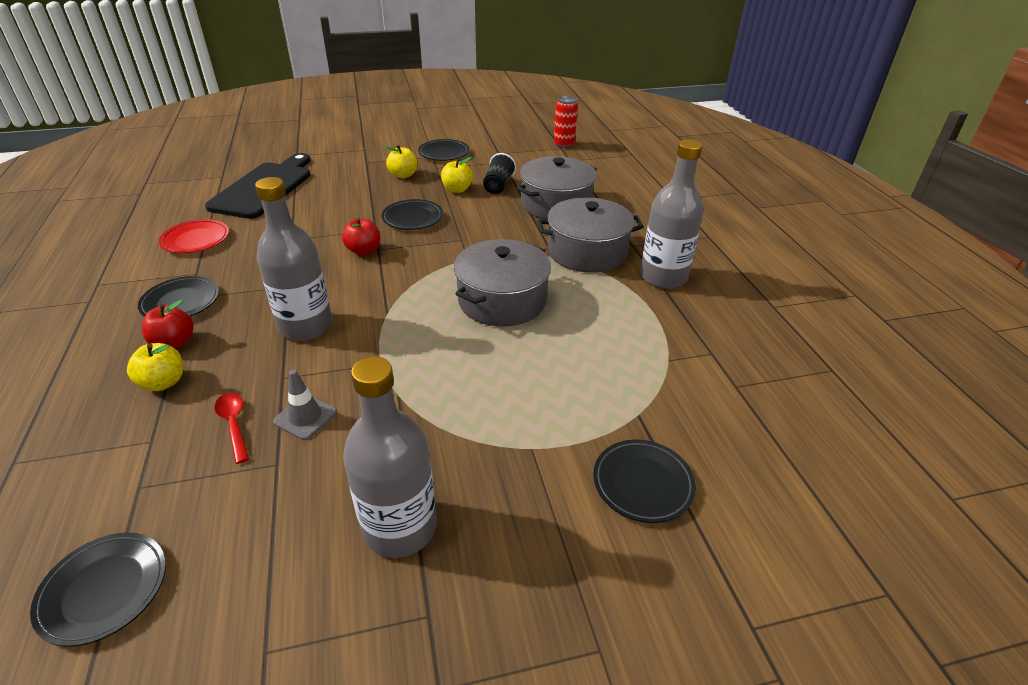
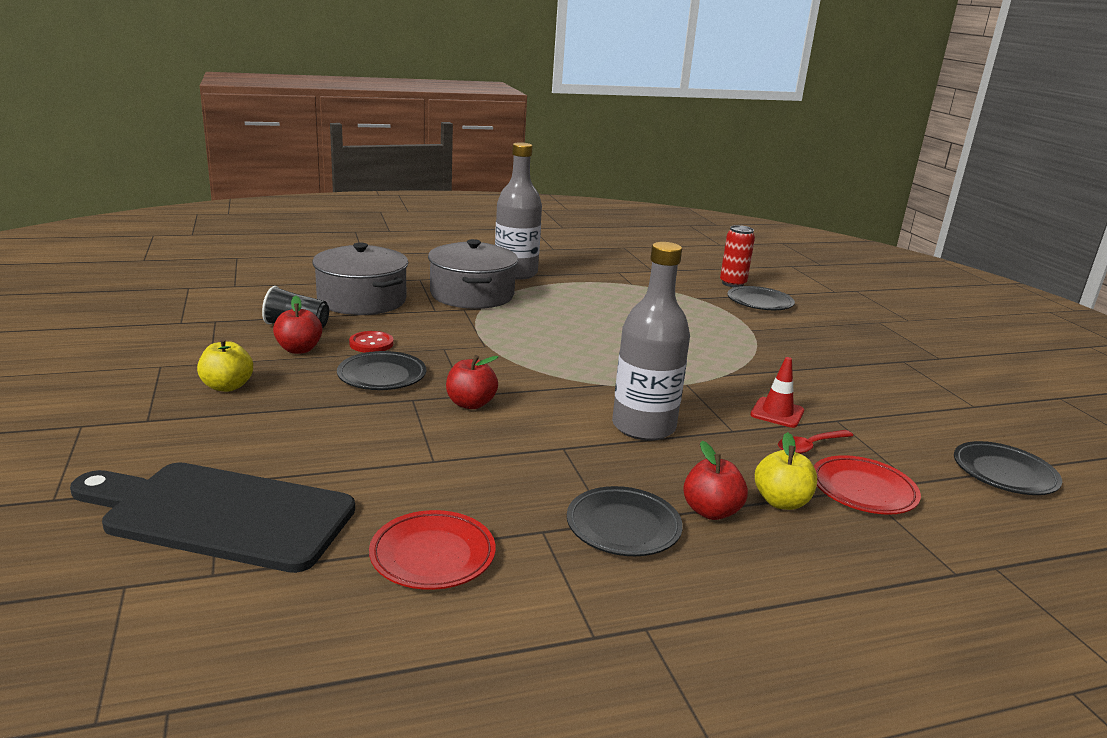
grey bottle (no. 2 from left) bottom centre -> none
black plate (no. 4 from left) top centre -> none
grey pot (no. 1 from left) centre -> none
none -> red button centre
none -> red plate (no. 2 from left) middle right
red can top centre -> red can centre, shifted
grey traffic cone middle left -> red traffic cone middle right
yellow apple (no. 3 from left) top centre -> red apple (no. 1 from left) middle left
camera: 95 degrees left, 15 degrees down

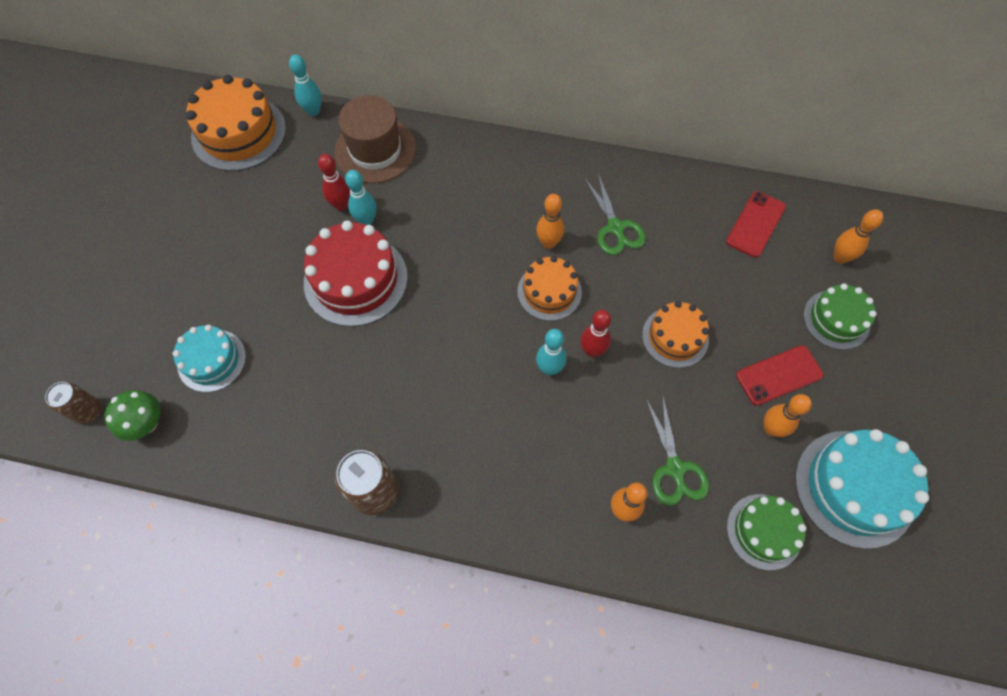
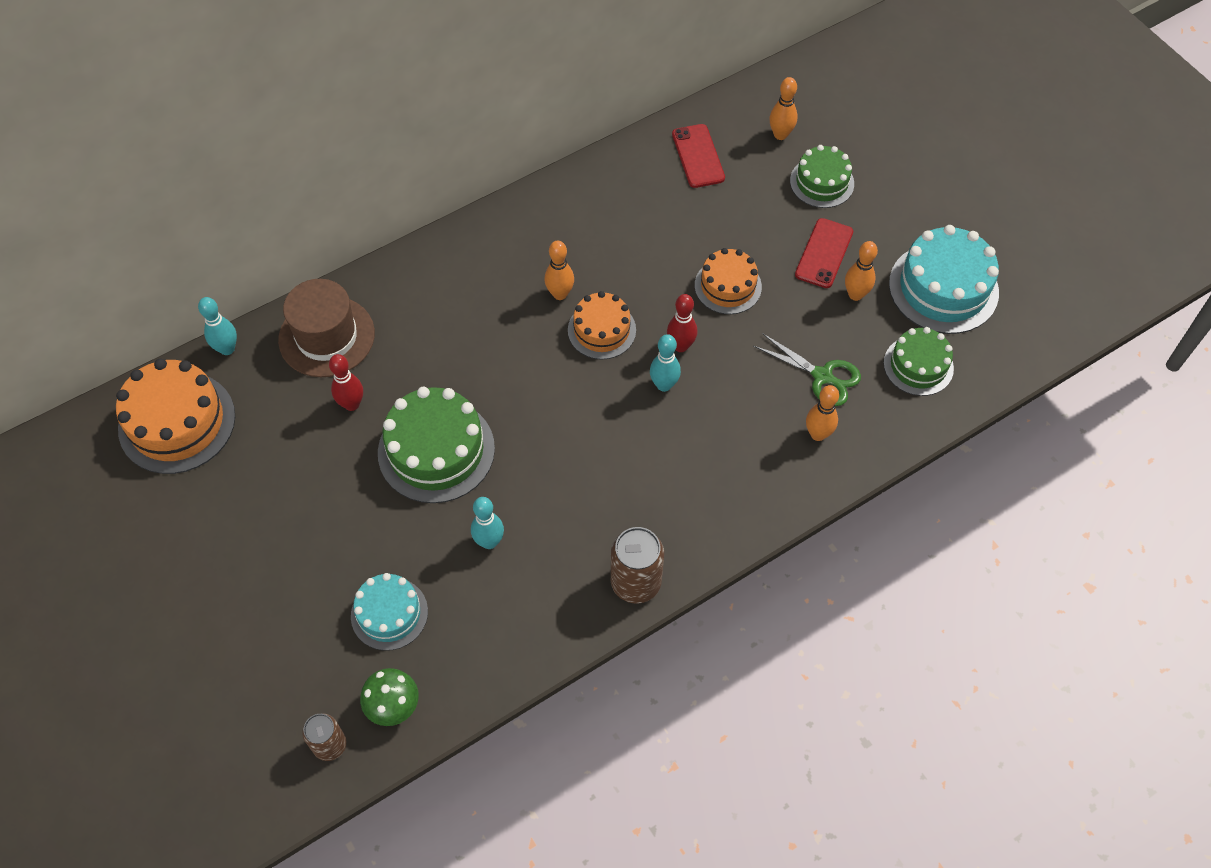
green scissors (no. 1 from left) top centre -> none
turquoise bowling pin (no. 2 from left) top centre -> turquoise bowling pin (no. 2 from left) centre, shifted
red cake centre -> green cake (no. 1 from left) centre
camera: 45 degrees left, 5 degrees down

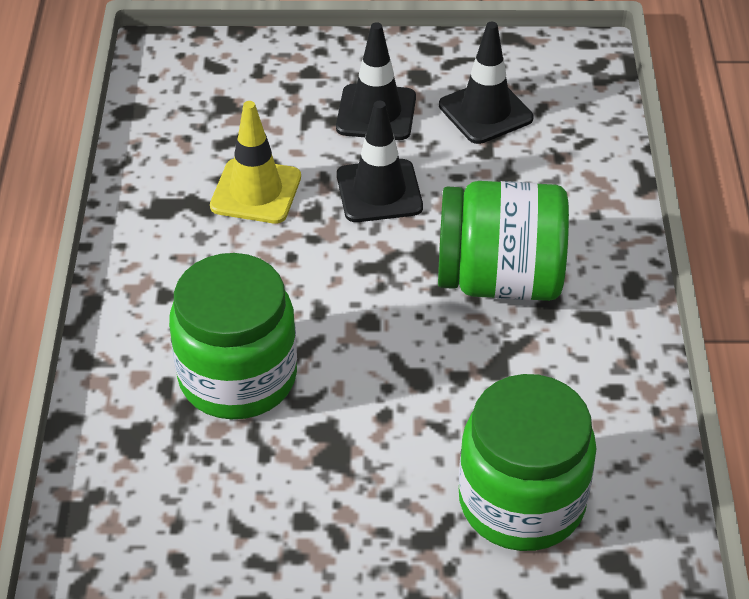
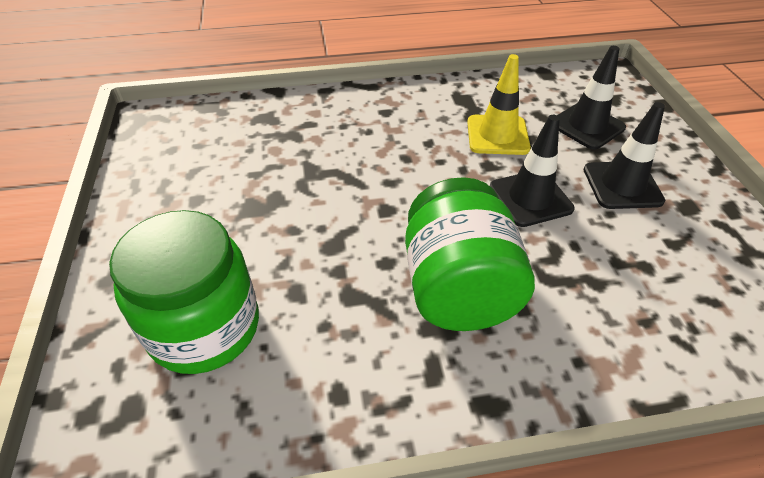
green jar (no. 1 from left) middle left -> none
black traffic cone (no. 3 from left in the first image) top centre -> black traffic cone (no. 2 from left) top right, shifted
camera: 80 degrees right, 0 degrees up

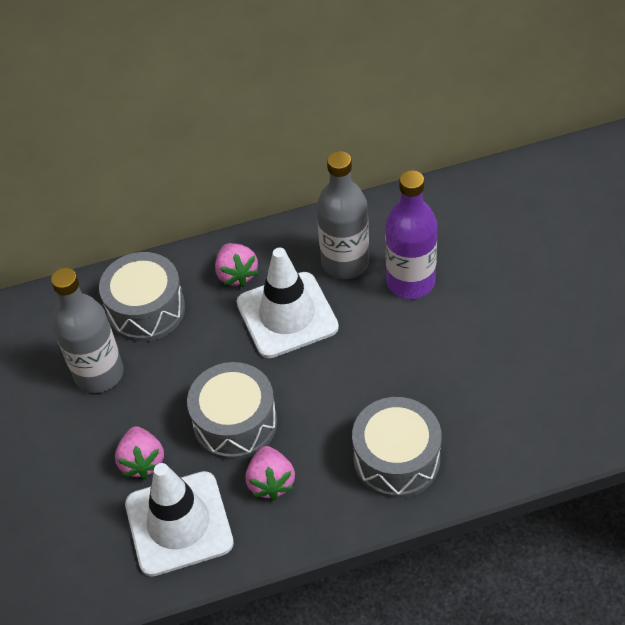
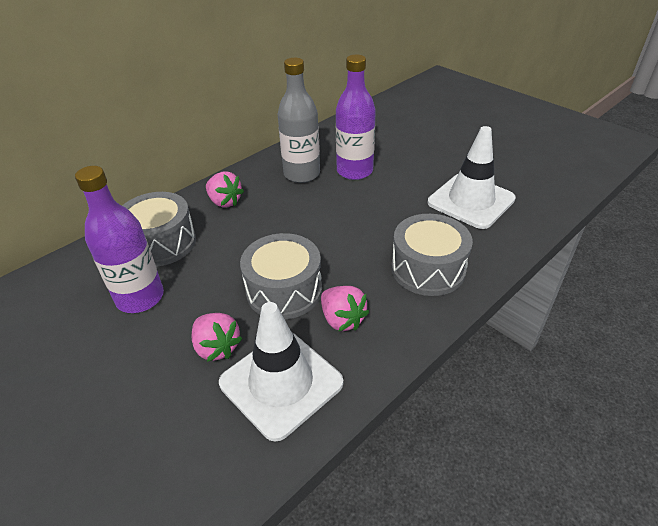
white traffic cone (no. 2 from left) centre -> white traffic cone (no. 2 from left) middle right, shifted
grey bottle (no. 1 from left) middle left -> purple bottle (no. 1 from left) middle left
camera: 30 degrees left, 10 degrees down

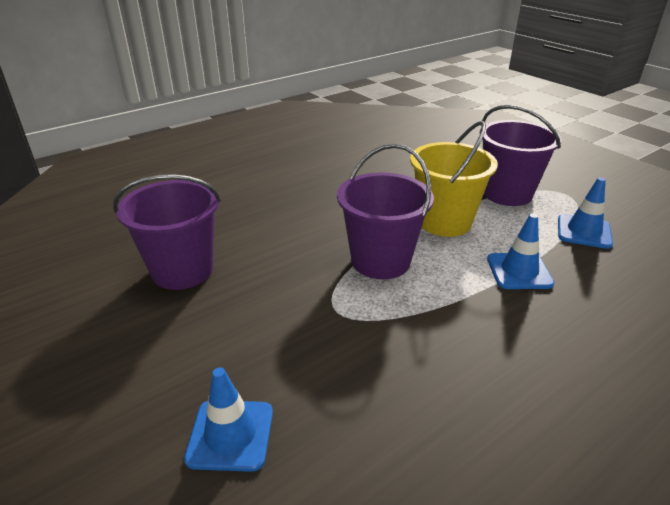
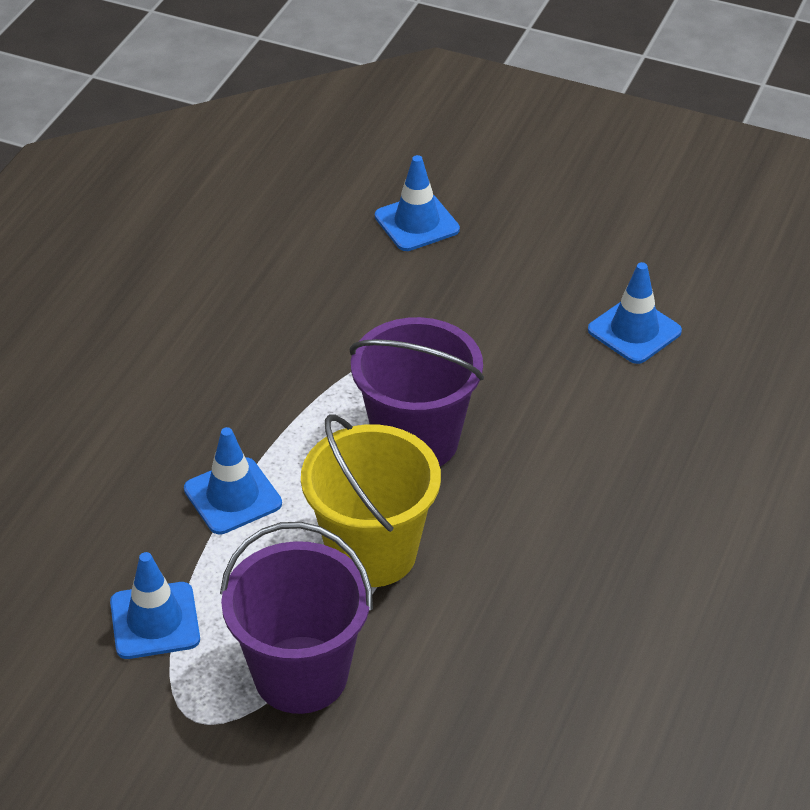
purple bucket (no. 1 from left) middle left -> blue traffic cone (no. 4 from left) middle right
camera: 150 degrees right, 10 degrees up

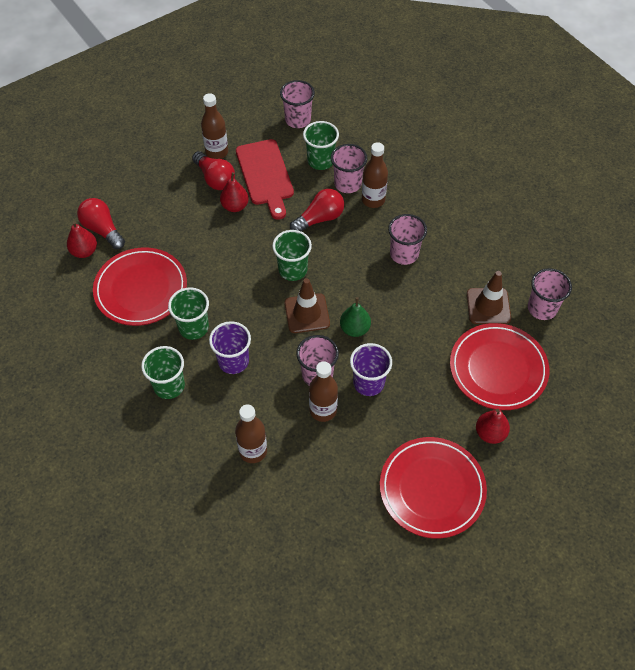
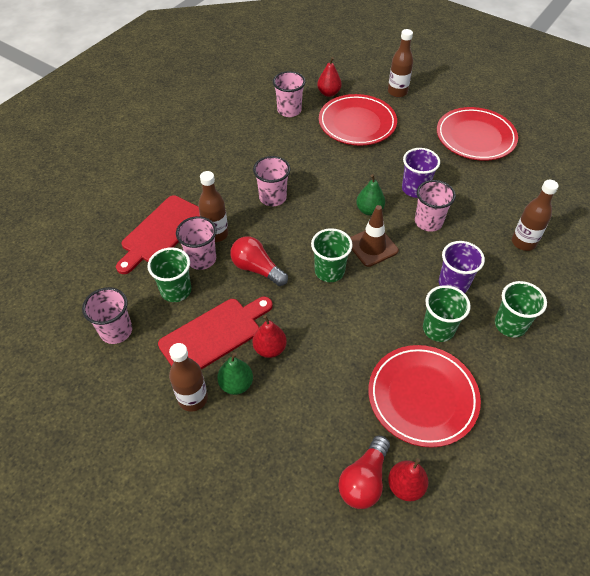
brown traffic cone (no. 2 from left) middle right -> none
none -> red cutting board (no. 1 from left) middle left
brown bottle (no. 3 from left) centre -> brown bottle (no. 3 from left) top right, shifted
red pear (no. 3 from left in the first image) middle right -> red pear (no. 2 from left) top centre, shifted
red light bulb (no. 2 from left) top centre -> green pear (no. 1 from left) centre
camera: 110 degrees left, 5 degrees down

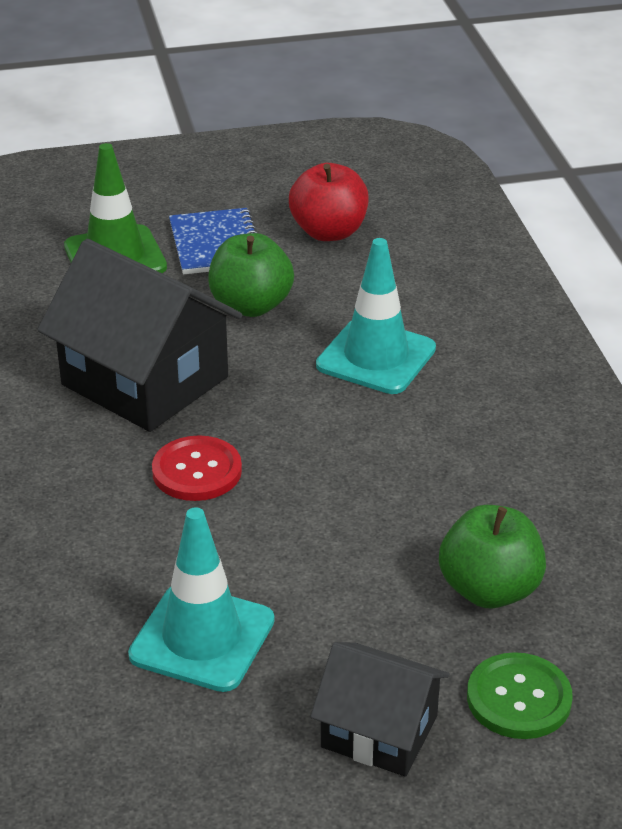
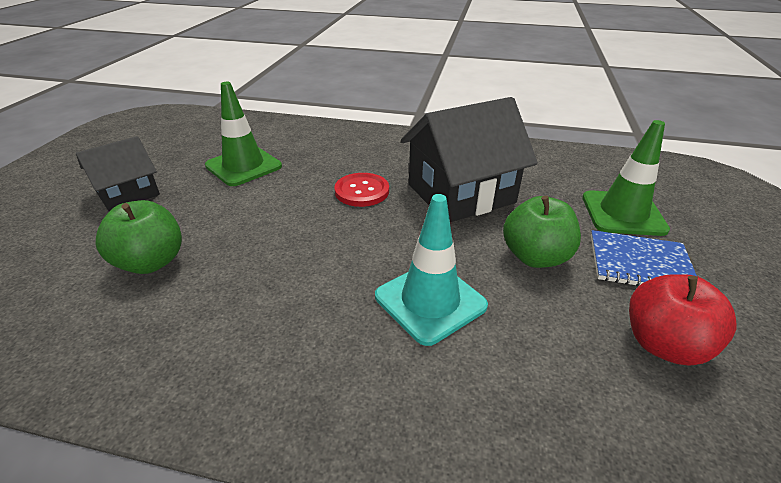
green button bottom right -> none
turquoise traffic cone (no. 1 from left) bottom left -> green traffic cone (no. 1 from left) top left
camera: 115 degrees right, 0 degrees up

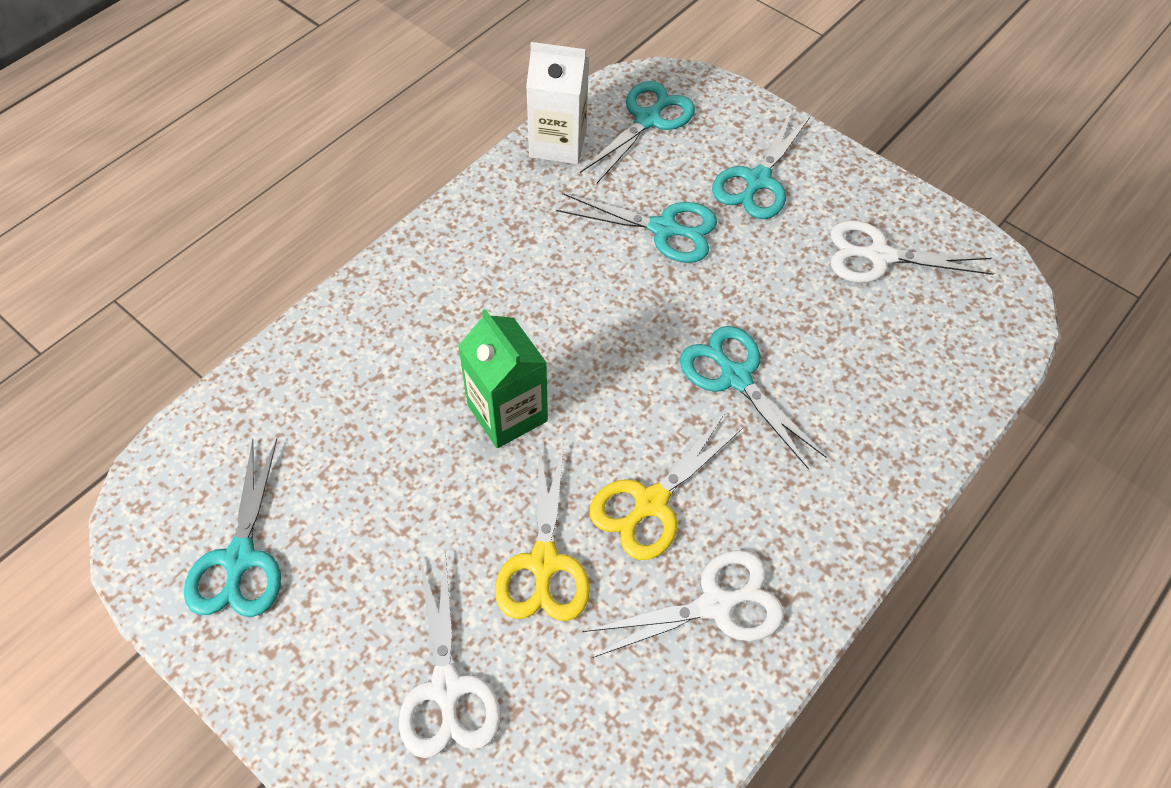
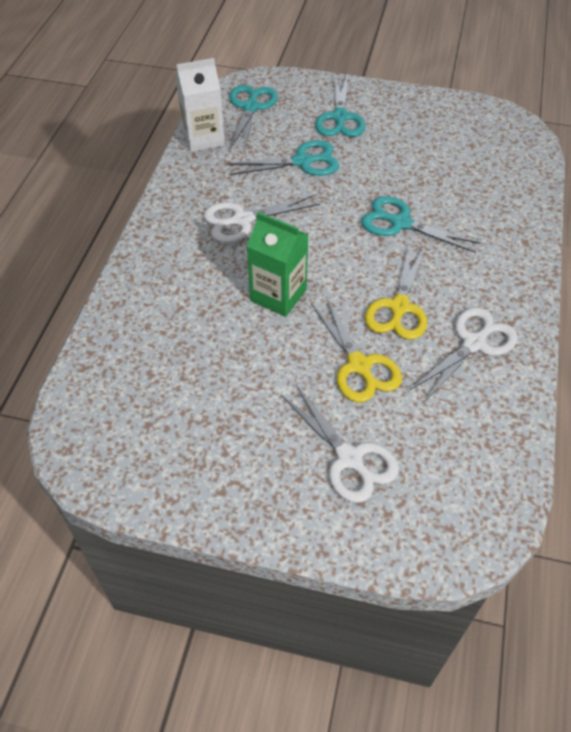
turquoise scissors (no. 1 from left) bottom left -> none
white scissors (no. 3 from left in the first image) top right -> white scissors (no. 1 from left) top centre, shifted
camera: 25 degrees left, 5 degrees down

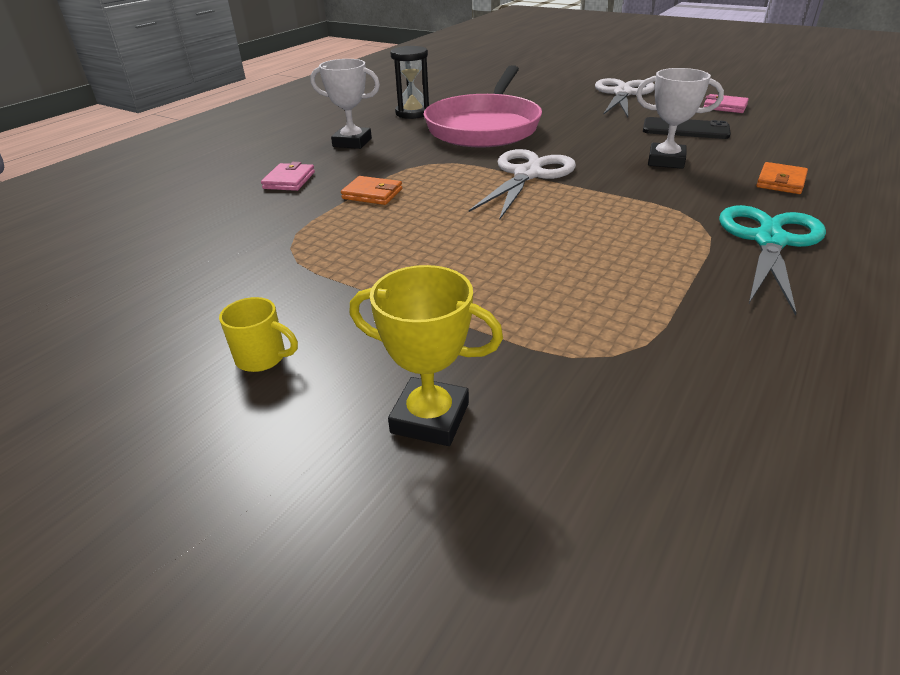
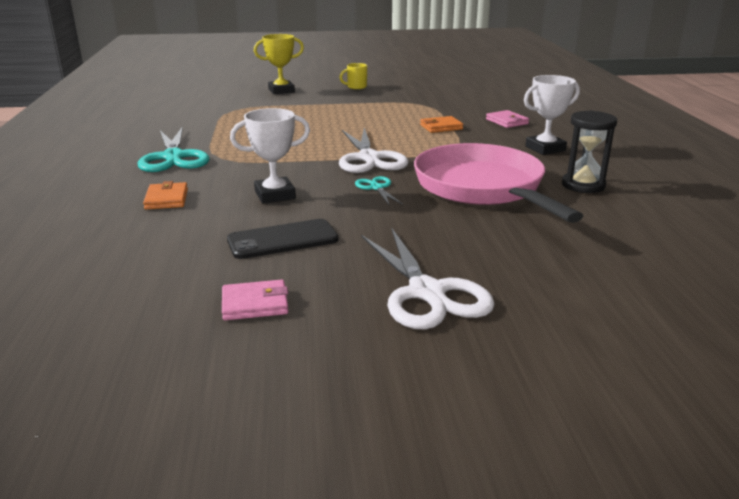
none -> turquoise scissors (no. 2 from left) centre
camera: 140 degrees right, 10 degrees down

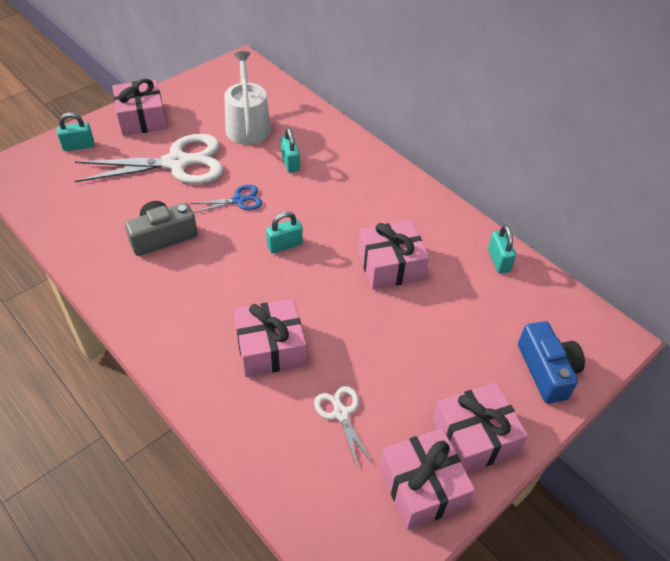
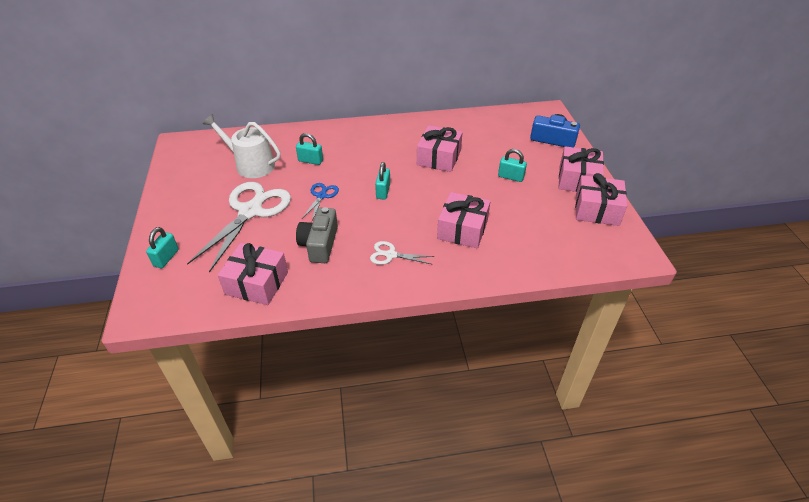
pink gift (no. 1 from left) top left -> pink gift (no. 1 from left) middle left, shifted
white scissors (no. 2 from left) bottom centre -> white scissors (no. 2 from left) centre, shifted
turquoise padlock (no. 4 from left) middle right -> turquoise padlock (no. 4 from left) top centre, shifted
camera: 55 degrees left, 5 degrees down

